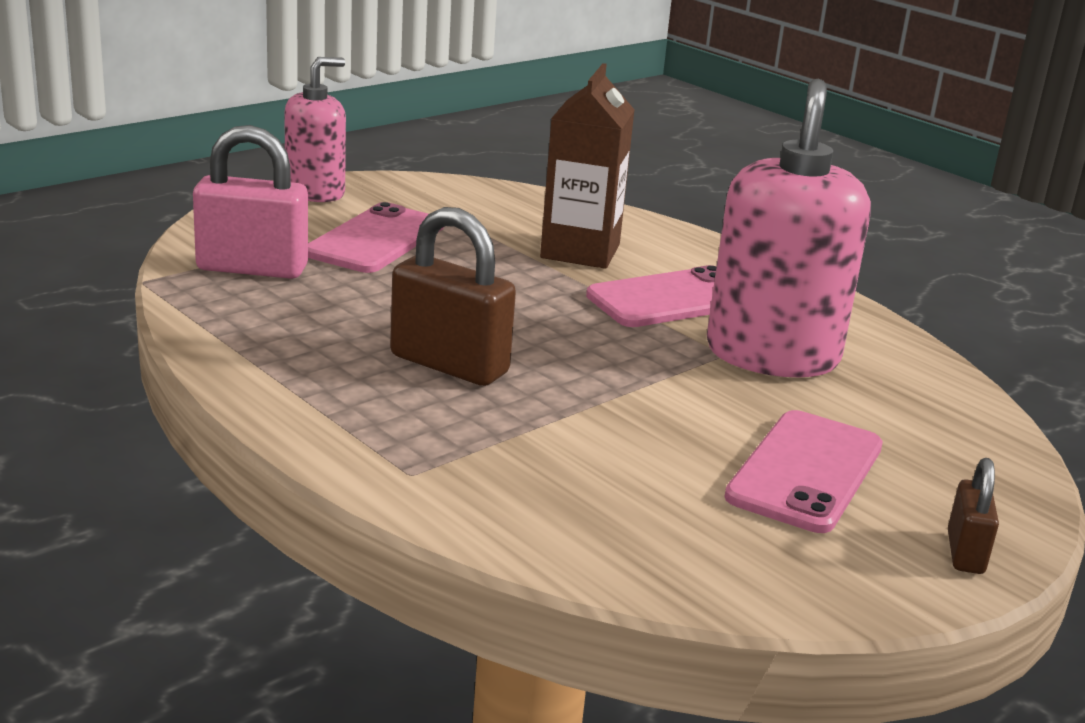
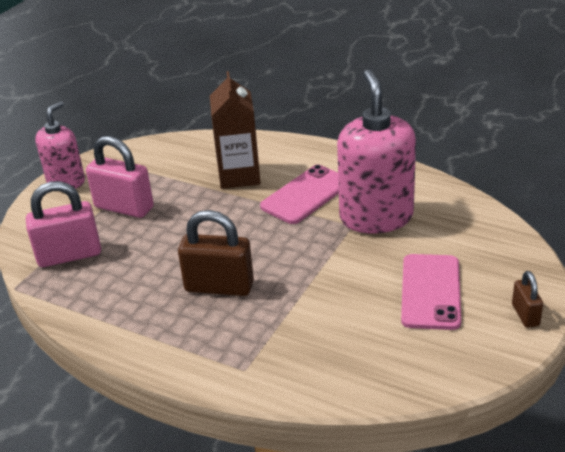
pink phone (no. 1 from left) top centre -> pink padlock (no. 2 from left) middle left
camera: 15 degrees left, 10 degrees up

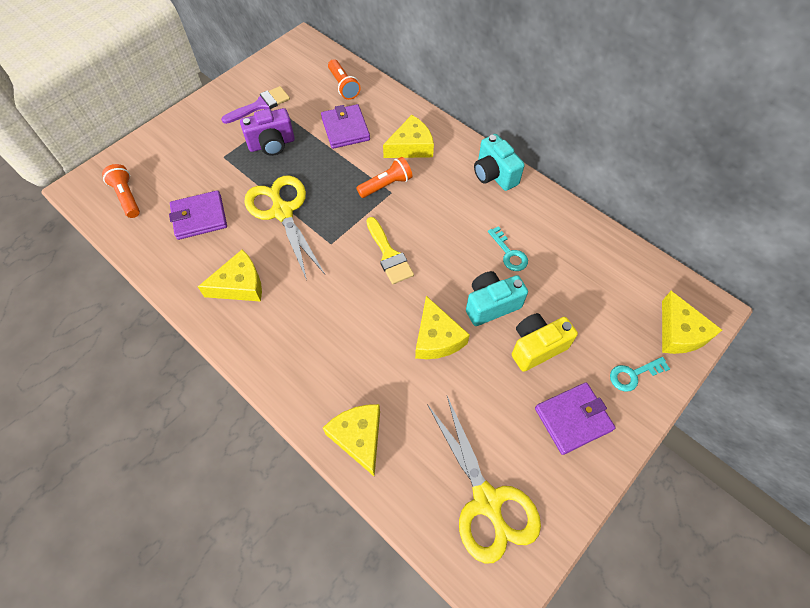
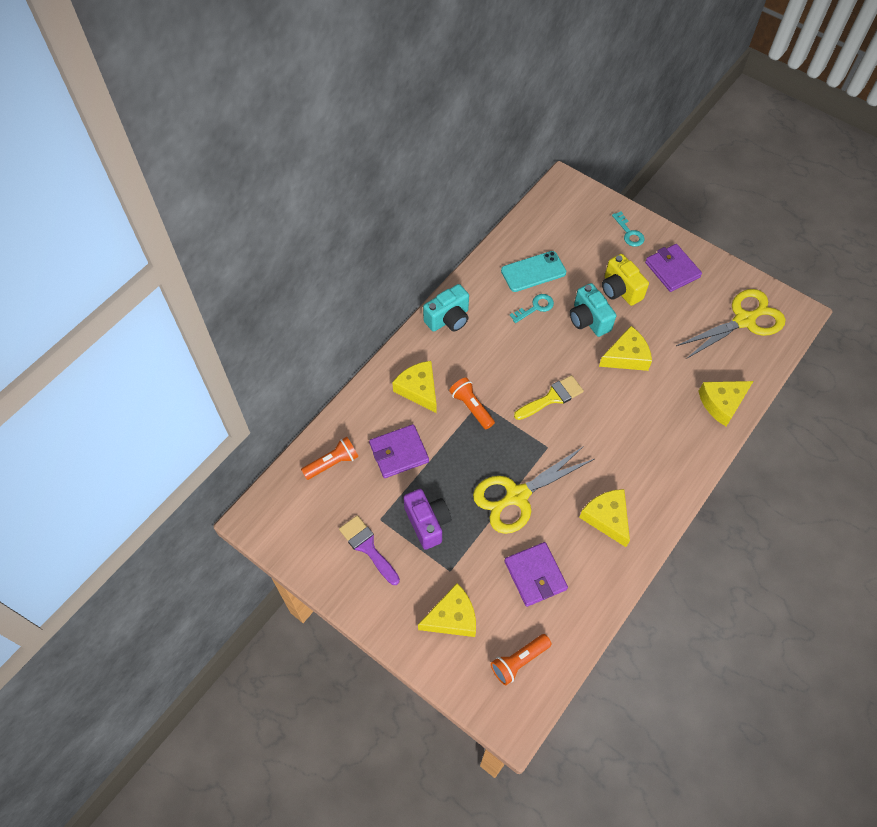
none -> turquoise phone top centre
yellow cheese (no. 5 from left in the first image) middle right -> yellow cheese (no. 2 from left) bottom centre, shifted
camera: 95 degrees left, 0 degrees up

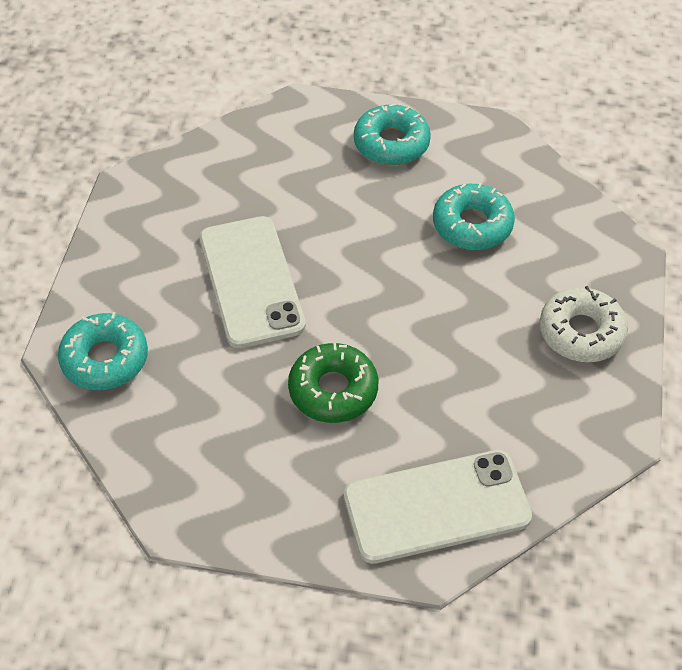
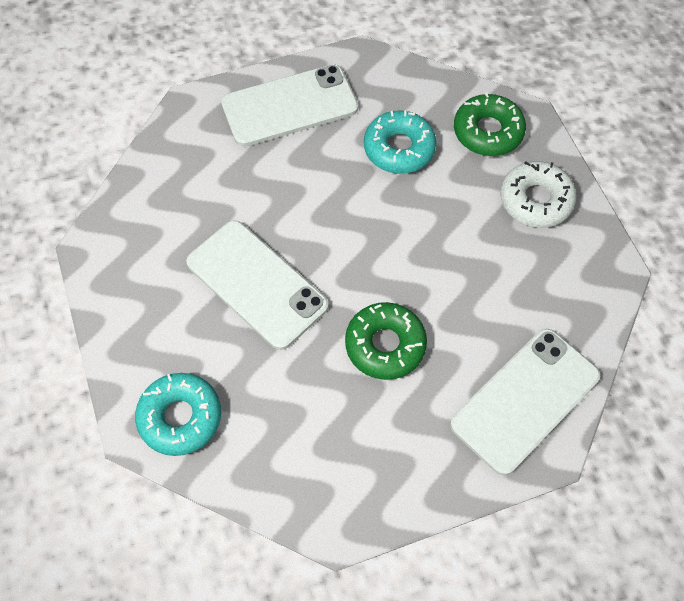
none -> green donut (no. 2 from left) top right
turquoise donut (no. 2 from left) top centre -> white phone (no. 2 from left) top centre
camera: 30 degrees left, 10 degrees up

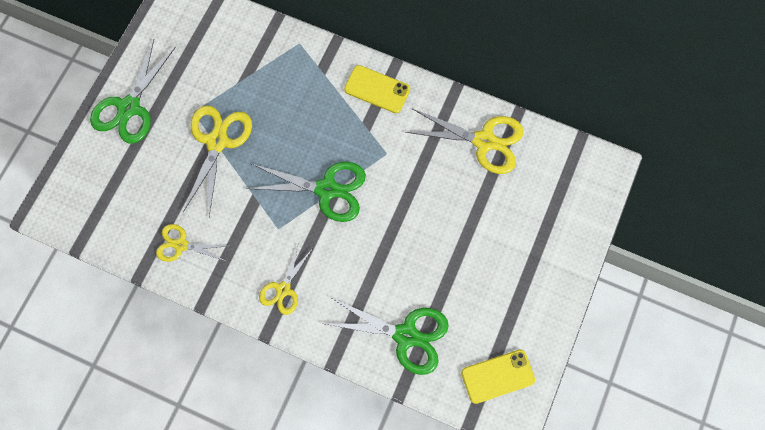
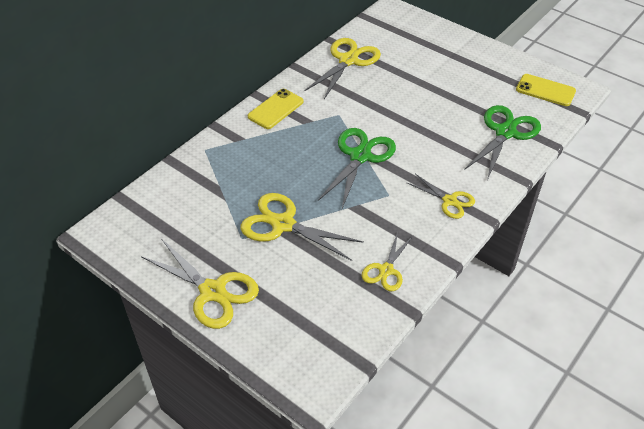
green scissors (no. 1 from left) top left -> yellow scissors (no. 1 from left) middle left
yellow phone (no. 2 from left) bottom centre -> yellow phone (no. 2 from left) top right, 60 degrees counterclockwise
camera: 75 degrees left, 25 degrees down

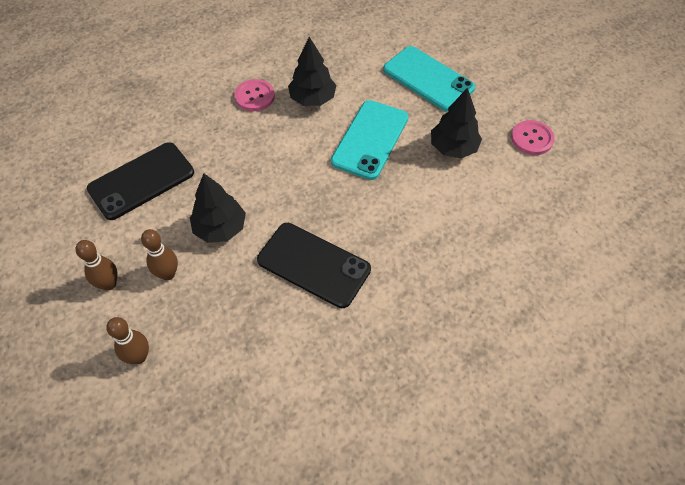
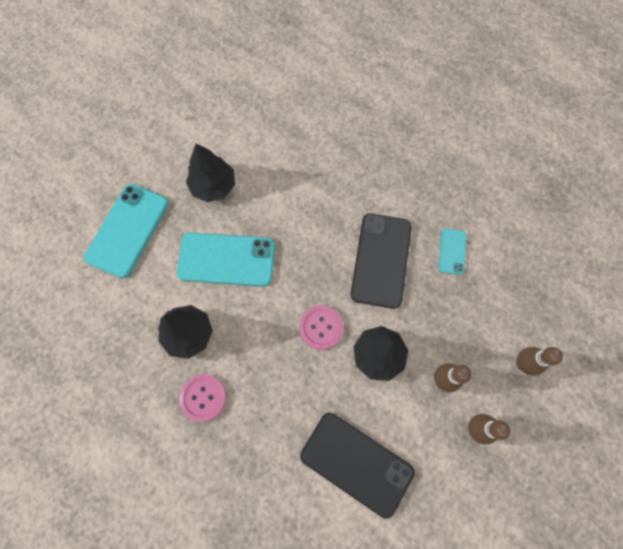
none -> turquoise phone (no. 3 from left) middle right
pink button (no. 2 from left) top right -> pink button (no. 2 from left) centre, shifted
camera: 110 degrees left, 15 degrees up

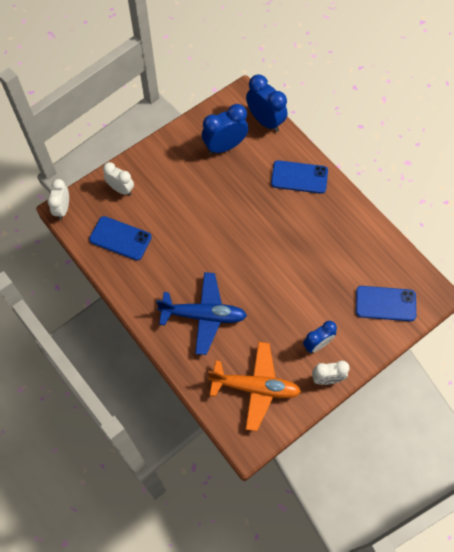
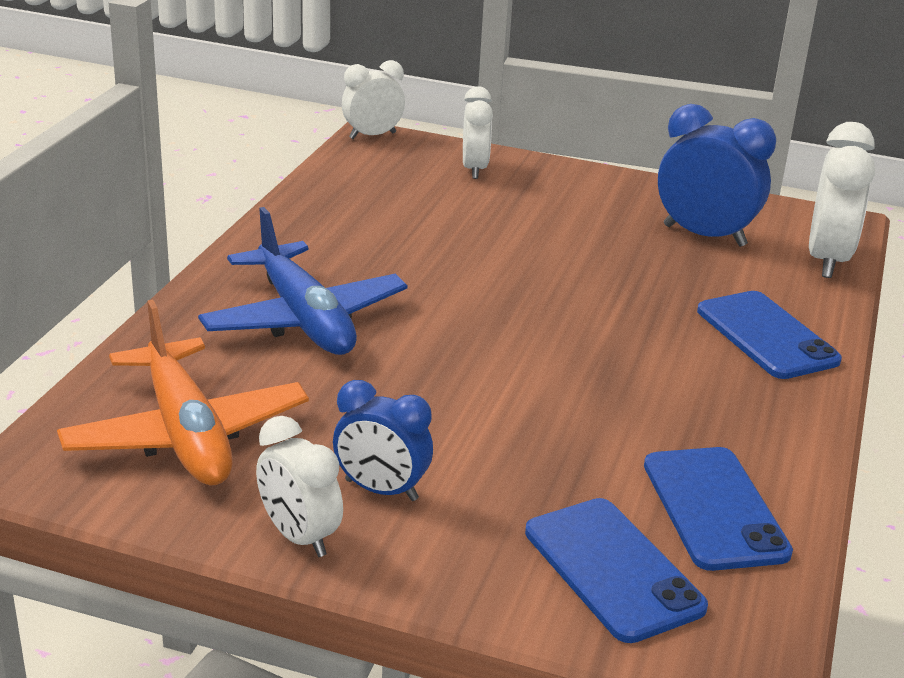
blue phone (no. 1 from left in the first image) middle left -> blue phone (no. 2 from left) bottom right, shifted
blue clock (no. 2 from left) top centre -> white clock (no. 4 from left) top right
camera: 55 degrees right, 35 degrees down

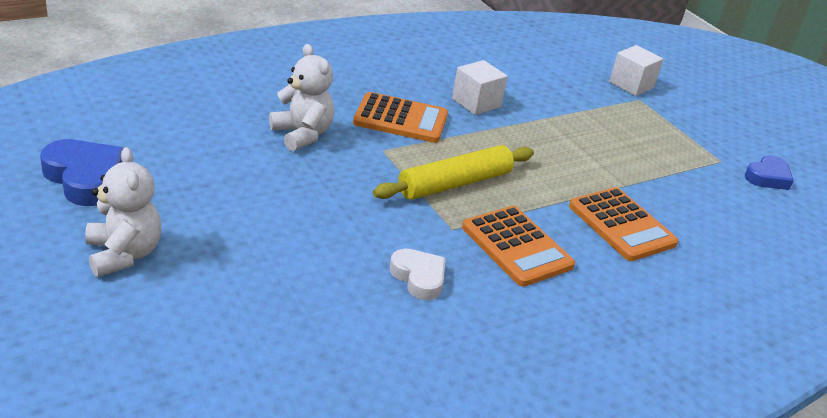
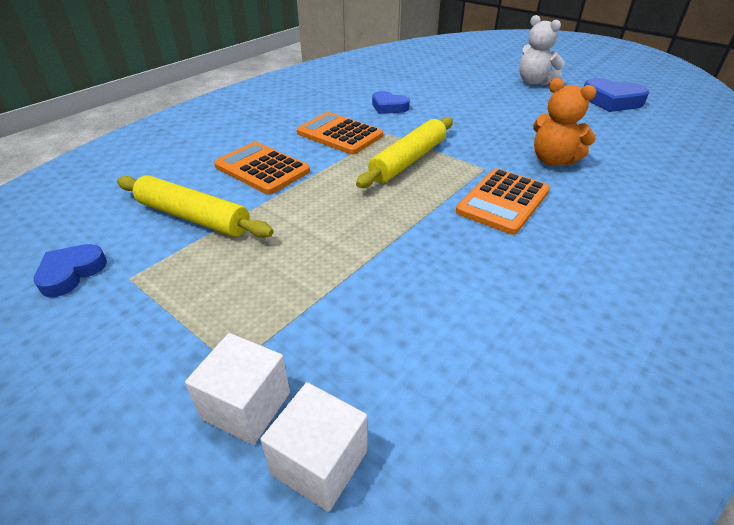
none -> yellow rolling pin (no. 1 from left) middle left
white cube (no. 1 from left in the first image) top centre -> white cube (no. 2 from left) bottom centre, shifted
white teddy bear (no. 2 from left) top centre -> orange teddy bear top right
white heart centre -> blue heart (no. 2 from left) top centre
orange calculator (no. 1 from left in the first image) top centre -> orange calculator (no. 3 from left) middle right, 45 degrees counterclockwise
camera: 165 degrees right, 5 degrees up

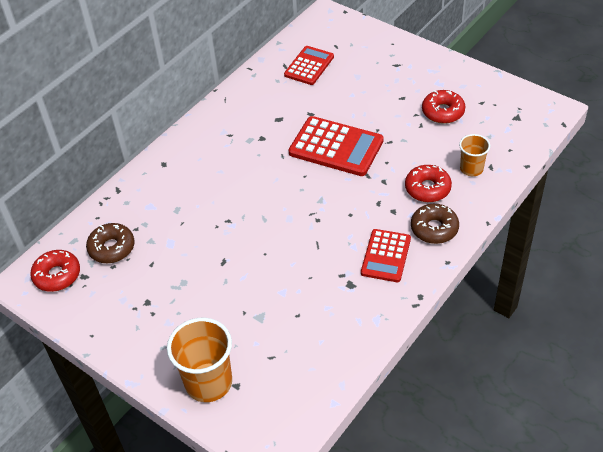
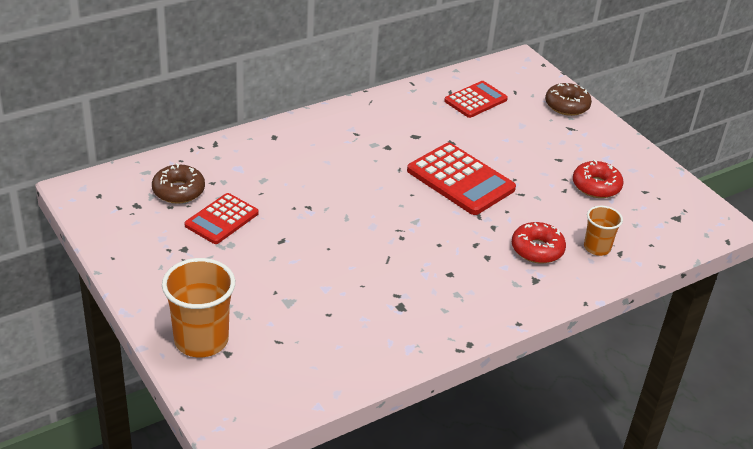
red donut (no. 1 from left) middle left -> none
red calculator (no. 3 from left in the first image) centre -> red calculator (no. 1 from left) middle left, shifted
brown donut (no. 2 from left) middle right -> brown donut (no. 2 from left) top right, shifted
camera: 15 degrees right, 10 degrees down

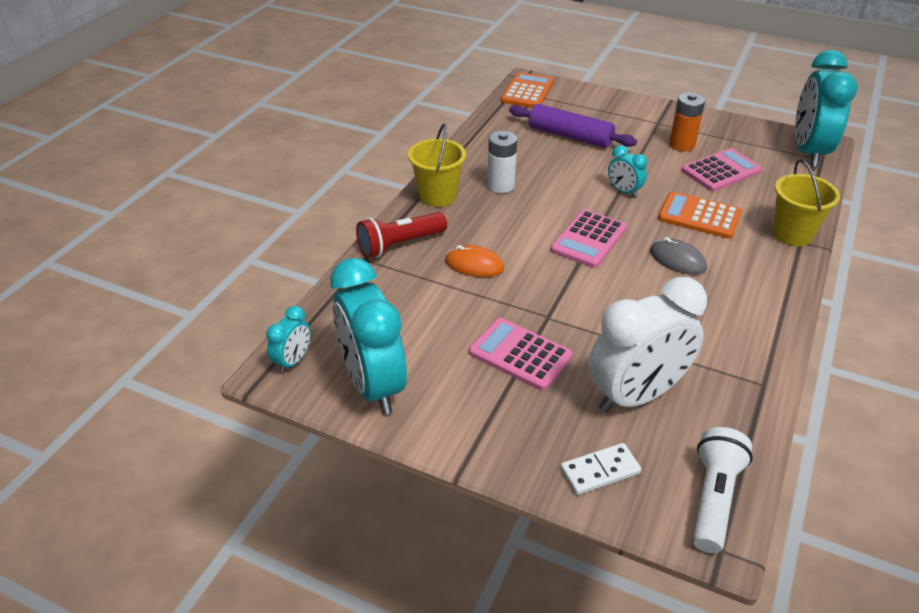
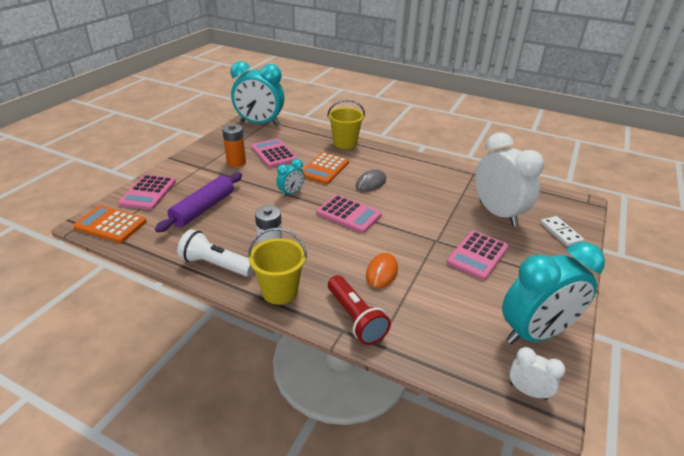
none -> pink calculator (no. 1 from left) middle left
white flashlight bottom right -> white flashlight middle left, shifted
turquoise clock (no. 1 from left) middle left -> white clock (no. 2 from left) bottom right
camera: 90 degrees left, 5 degrees down

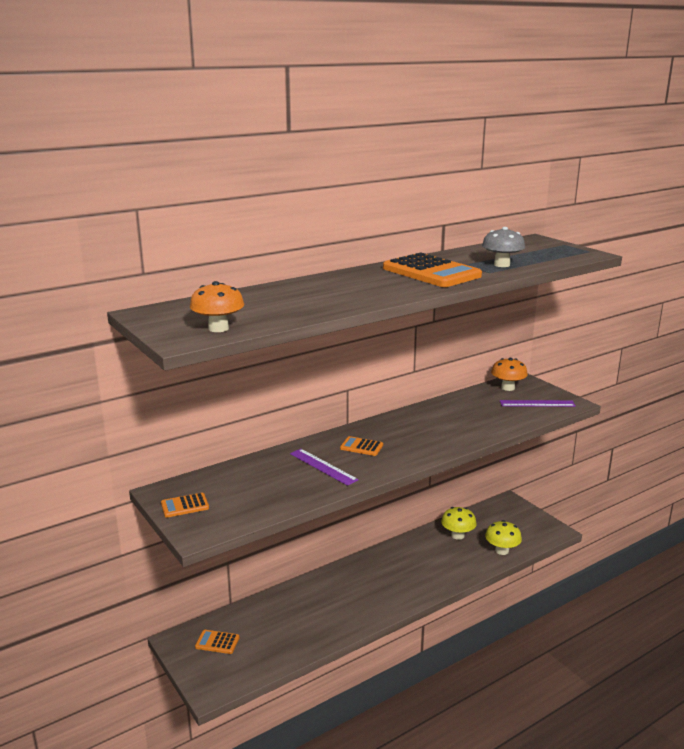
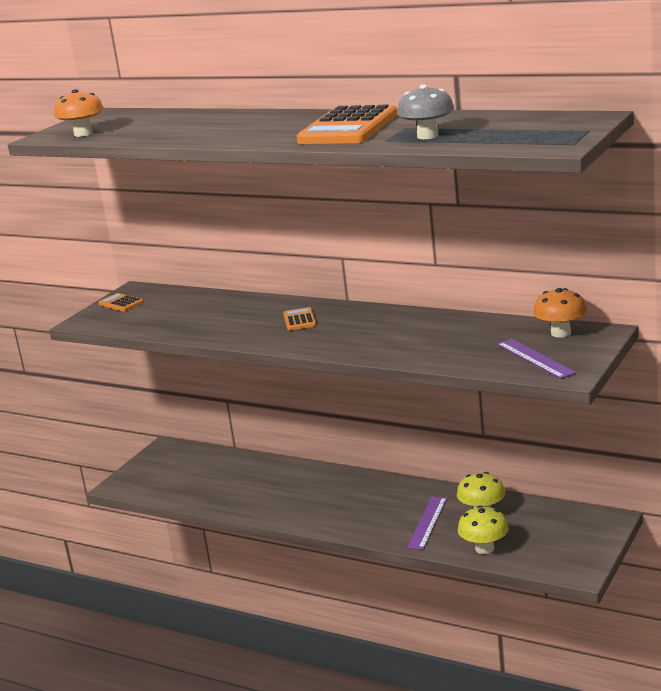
orange calculator (no. 2 from left) bottom left -> none
purple ruler (no. 1 from left) centre -> purple ruler (no. 1 from left) bottom centre, shifted
camera: 65 degrees right, 0 degrees up

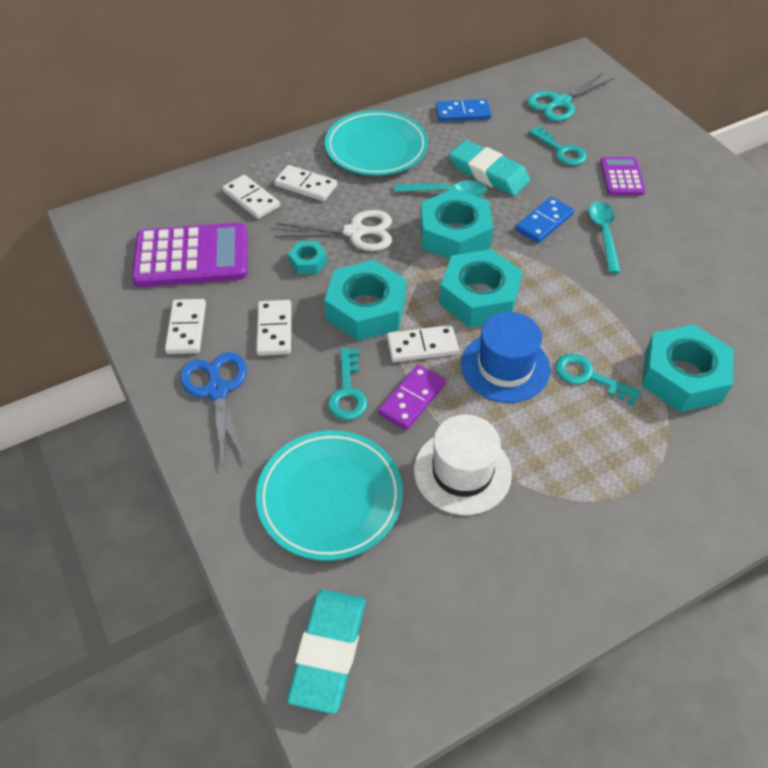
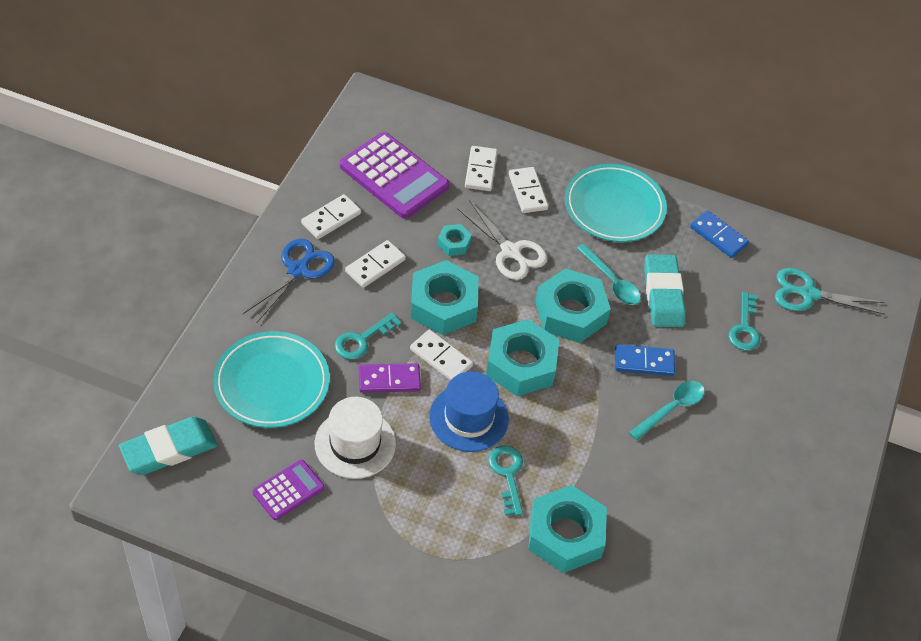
purple calculator (no. 2 from left in the first image) top right -> purple calculator (no. 1 from left) bottom left, shifted
camera: 45 degrees right, 0 degrees up

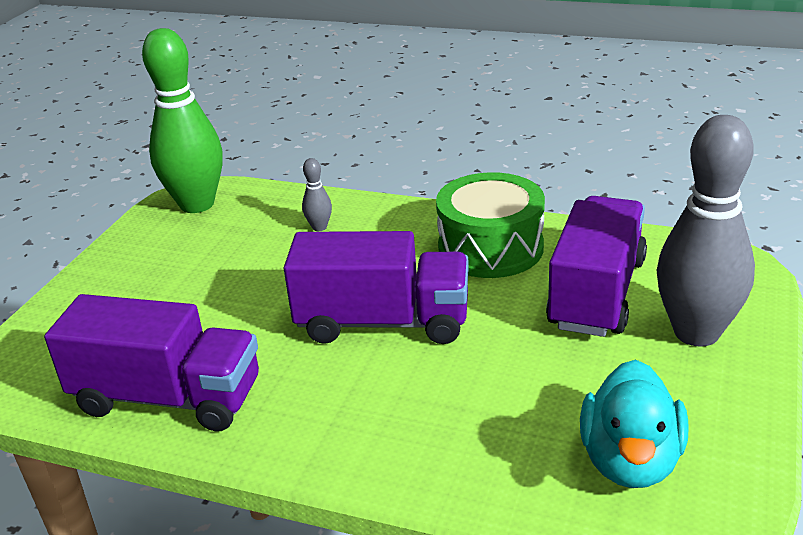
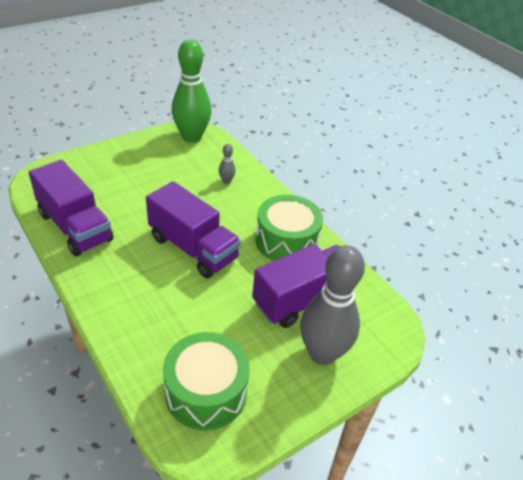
turquoise duck bottom right -> green drum (no. 1 from left) bottom centre
camera: 30 degrees right, 10 degrees up

